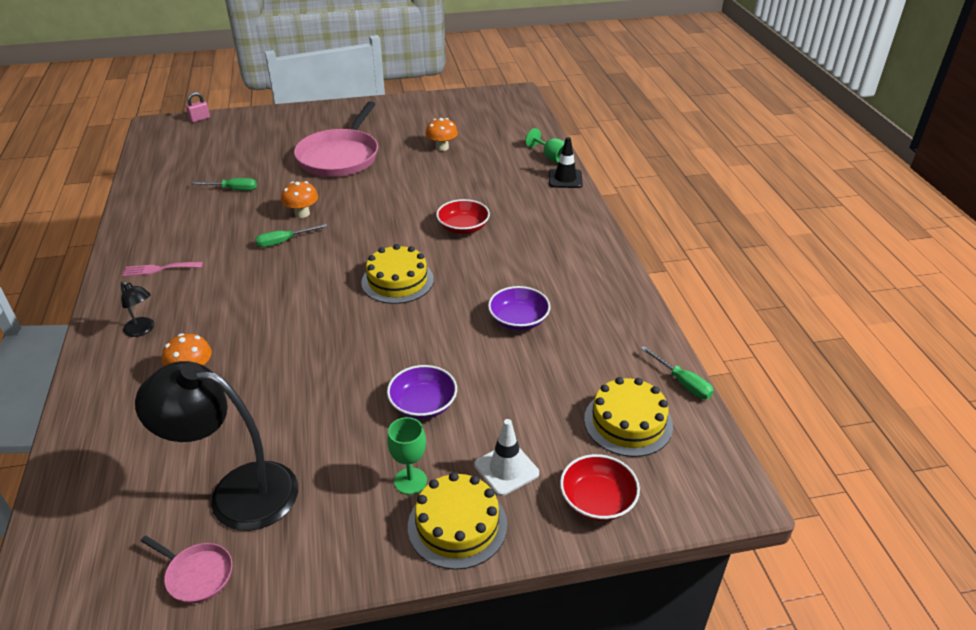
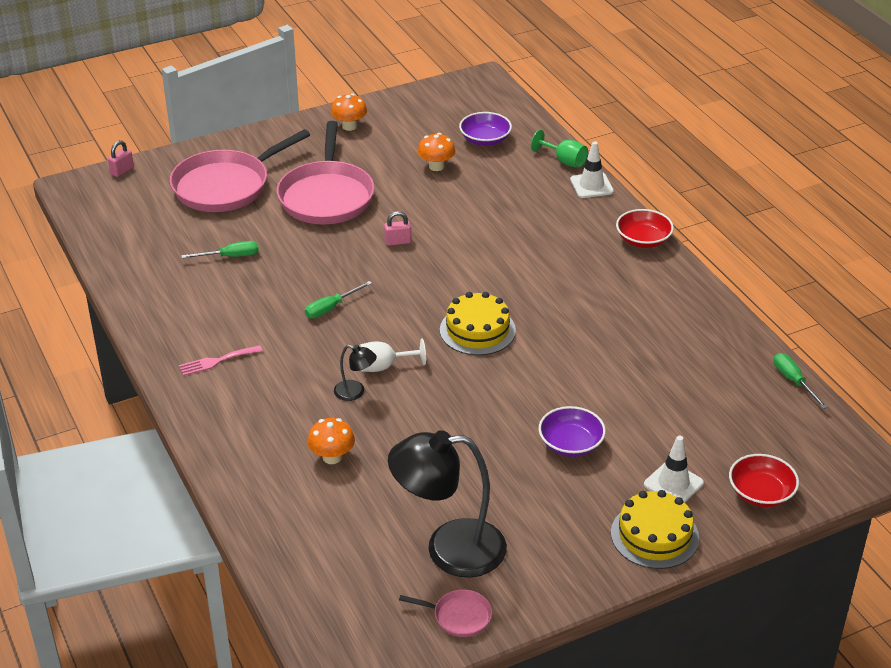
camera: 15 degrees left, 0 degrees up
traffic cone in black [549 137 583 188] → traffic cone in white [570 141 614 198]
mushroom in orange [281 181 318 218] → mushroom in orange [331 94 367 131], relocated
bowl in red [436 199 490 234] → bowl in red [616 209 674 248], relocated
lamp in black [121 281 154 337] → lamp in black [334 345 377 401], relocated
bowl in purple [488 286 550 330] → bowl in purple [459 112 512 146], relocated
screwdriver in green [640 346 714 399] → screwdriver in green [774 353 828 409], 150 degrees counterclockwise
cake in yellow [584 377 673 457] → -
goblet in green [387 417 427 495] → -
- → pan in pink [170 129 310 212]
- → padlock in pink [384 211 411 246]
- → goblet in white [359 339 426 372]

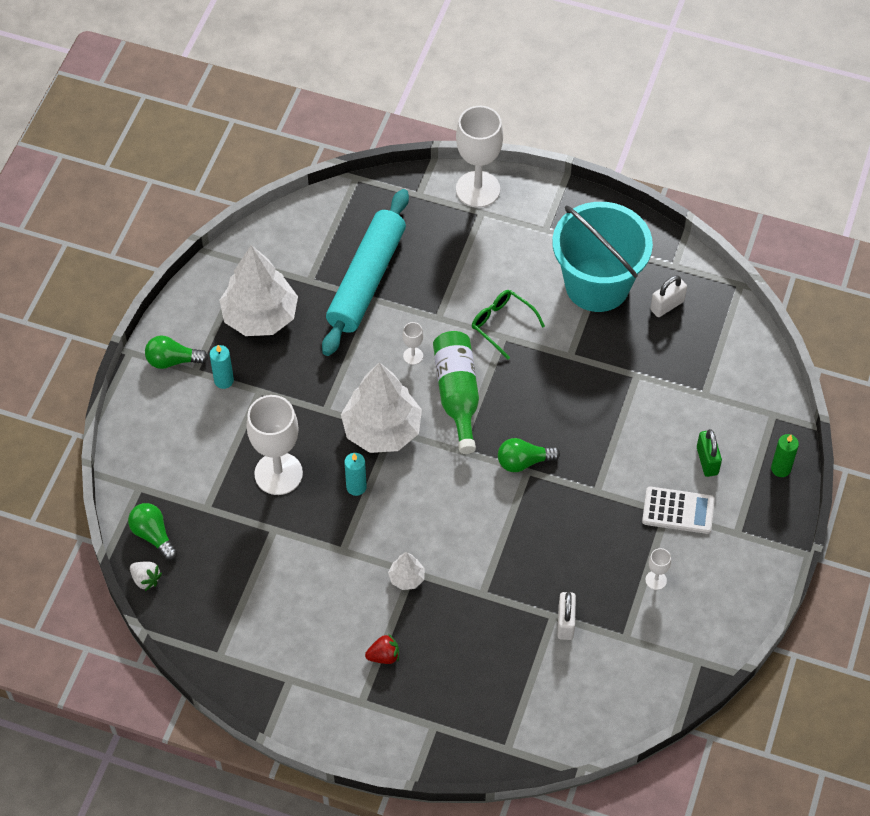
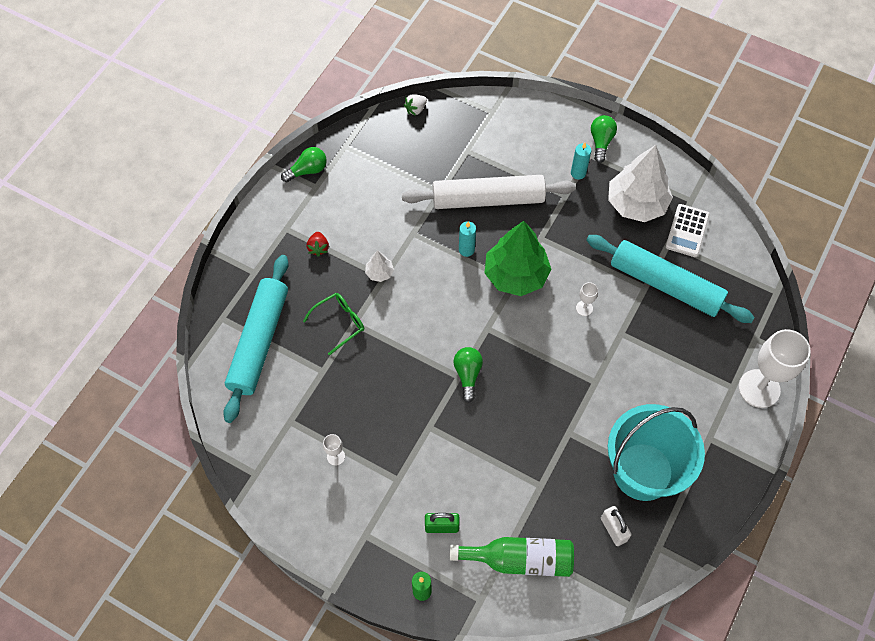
camera: 100 degrees right, 5 degrees up
glasses in green [472 290 545 360] → glasses in green [303 293 364 356], relocated
bottle in green [433 331 479 454] → bottle in green [450 537 574 577], relocated
tree in white [341 362 422 453] → tree in green [485 221 551 296]
goblet in white [247 395 303 495] → rolling pin in white [402 175 576 209]
calculator in white [642 487 715 534] → calculator in white [666 204 710 257], relocated
light bulb in green [128 503 178 560] → light bulb in green [281 147 327 182], relocated
padlock in white [558 592 576 640] → -
- → rolling pin in turquoise [223 255 289 423]

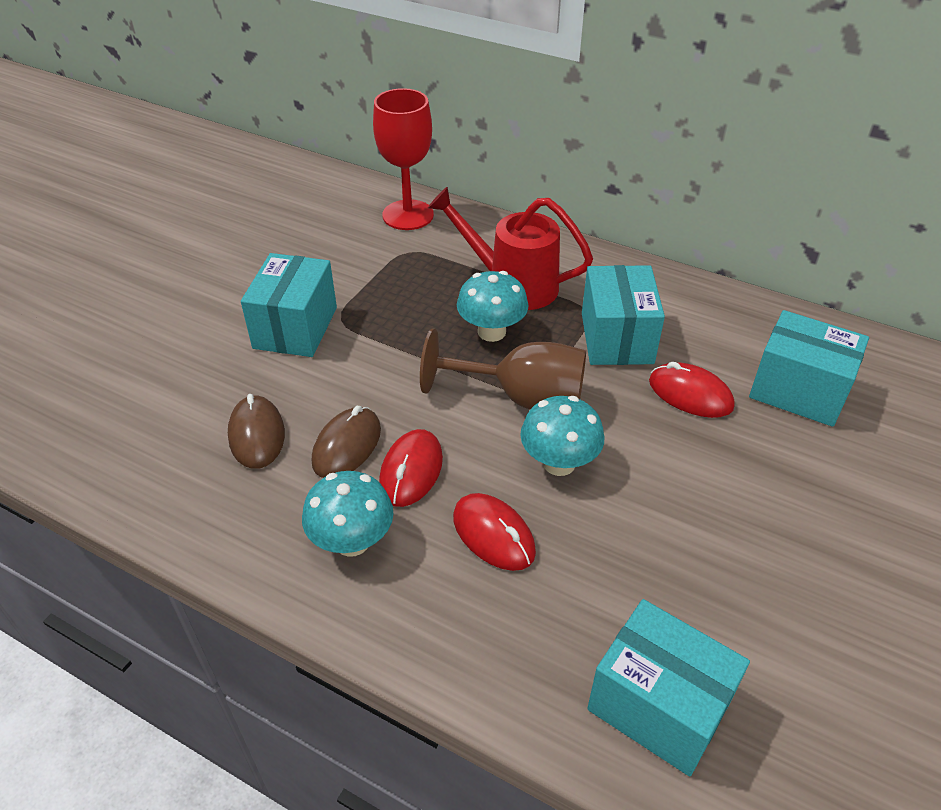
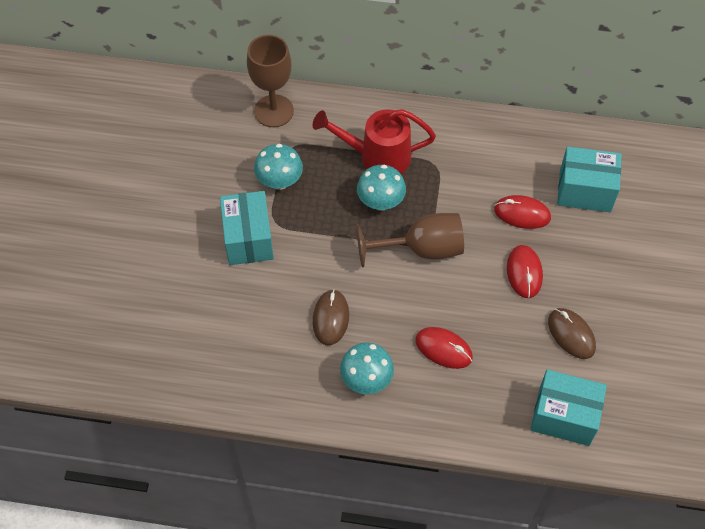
camera: 20 degrees left, 15 degrees up
goblet in red [373 88 434 230] → goblet in brown [247 35 294 127]
box in turquoise [582 265 665 365] → -
mouse in brown [228 394 285 469] → mouse in brown [548 308 596 359], relocated
mushroom in turquoise [520 396 604 476] → mushroom in turquoise [254 144 303 190], relocated
mouse in red [379 429 443 507] → mouse in red [507 245 543 298], relocated

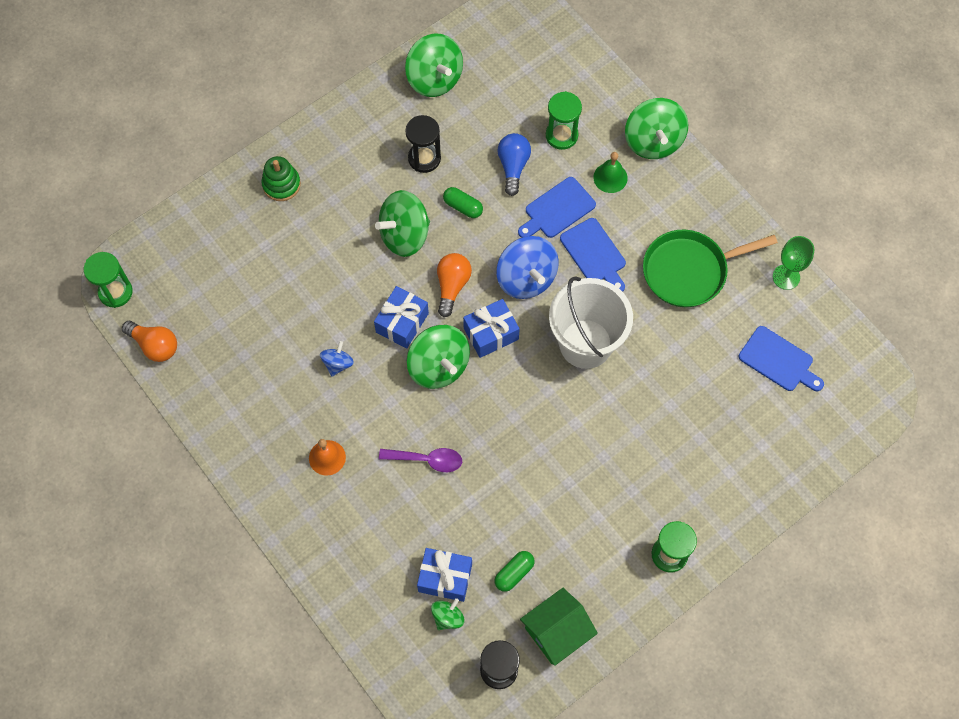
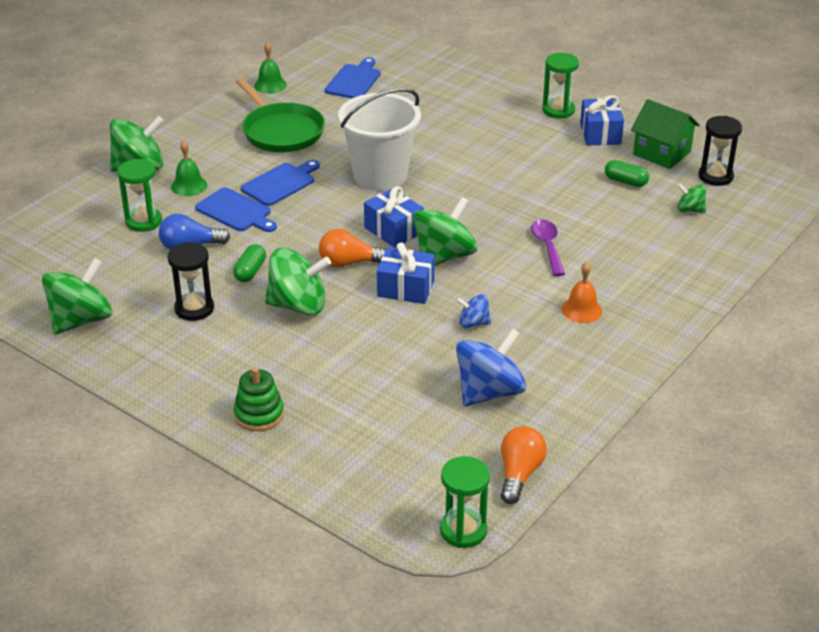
camera: 105 degrees left, 30 degrees down
spinning top in green [375 190 430 257] → spinning top in green [265 248 331 315], 45 degrees counterclockwise
spinning top in blue [497 236 559 299] → spinning top in blue [456 328 526 406], relocated
goblet in green [773 236 814 290] → bell in green [254 42 287 94]
gift in blue [417 548 472 602] → gift in blue [580 95 624 145], relocated

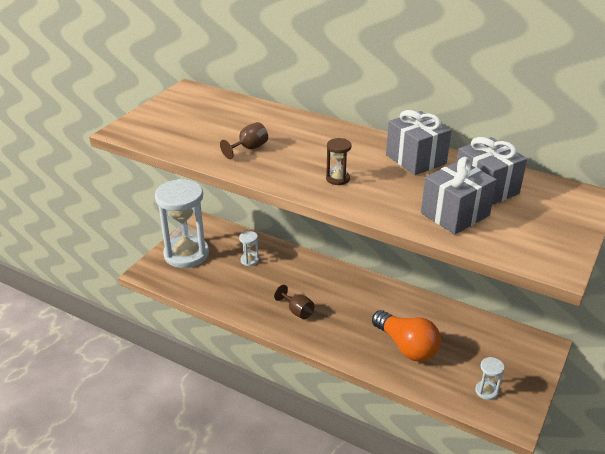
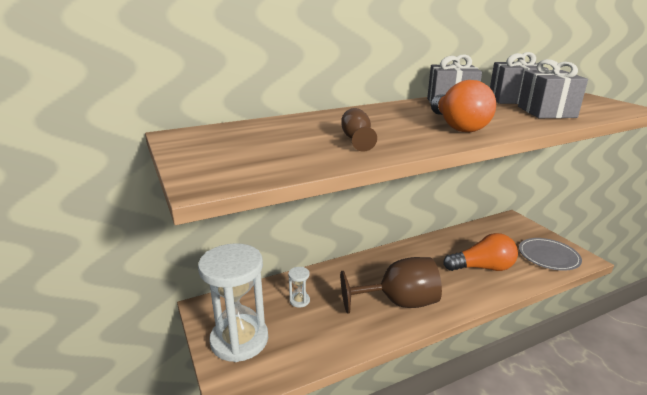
camera: 55 degrees left, 10 degrees down
hourglass in brown [326 138 352 185] → light bulb in orange [431 80 496 132]
goblet in brown [274 285 315 319] → goblet in brown [340 257 442 314], x2.17
hourglass in white [475 357 505 400] → plate in grey [519 238 582 271]

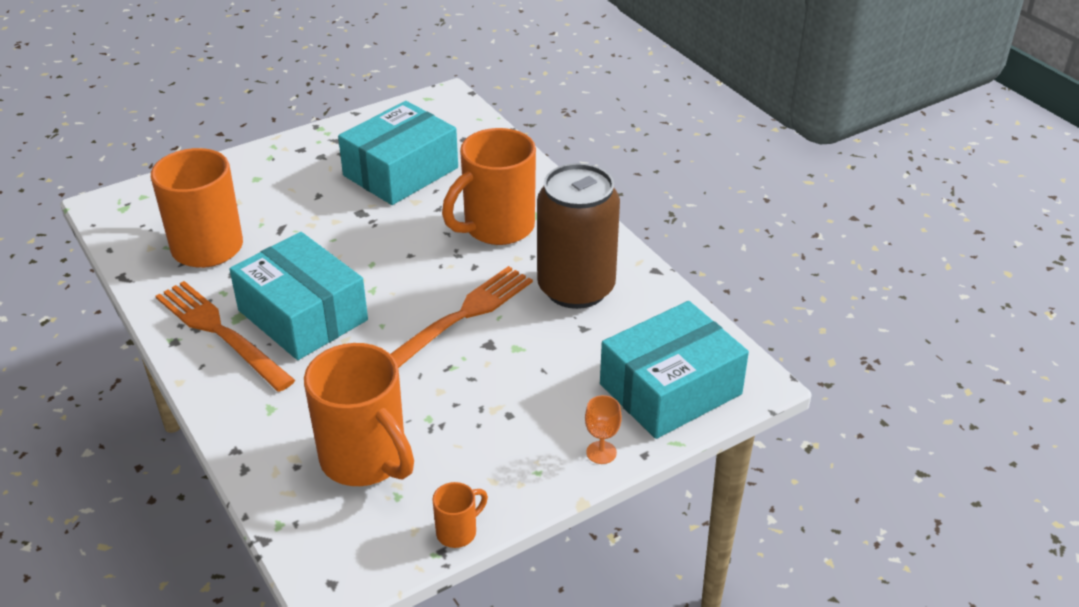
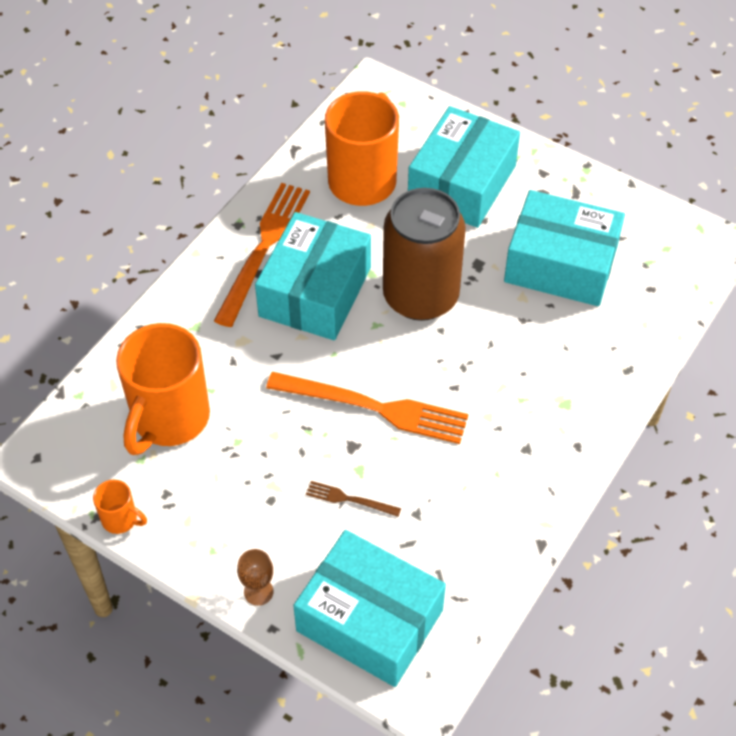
camera: 65 degrees right, 15 degrees up
mug in orange [442 128 536 245] → -
can in brown [537 163 620 309] → can in brown [383 188 466 321], relocated
goblet in orange [585 395 622 464] → goblet in brown [237 549 273 606]
- → box in turquoise [408 106 520 228]
- → fork in brown [306 481 401 517]

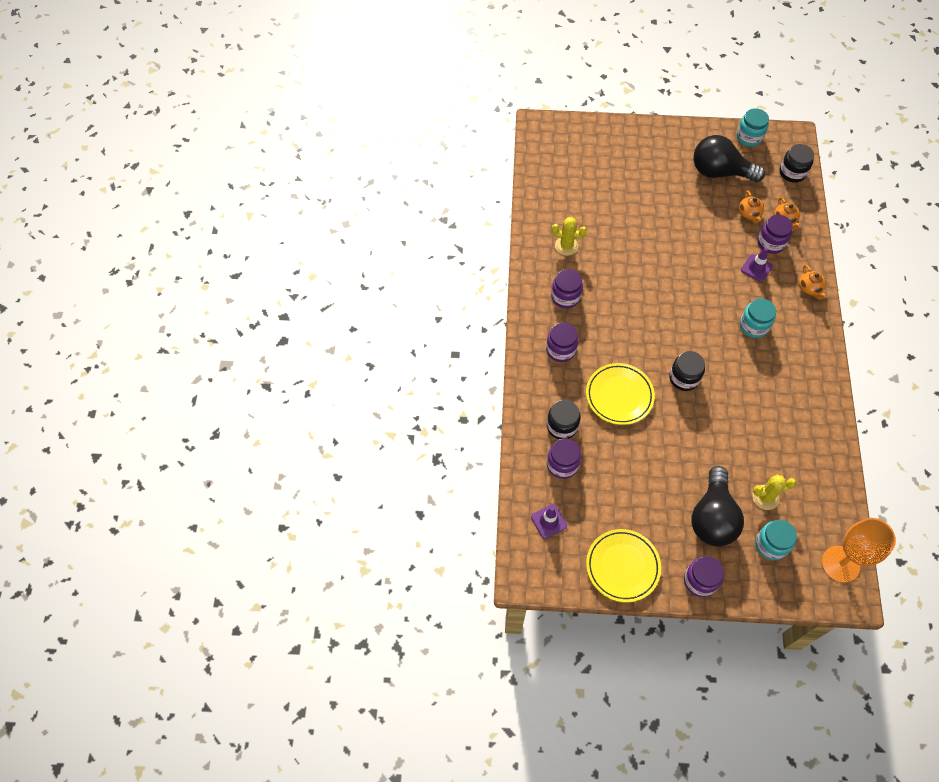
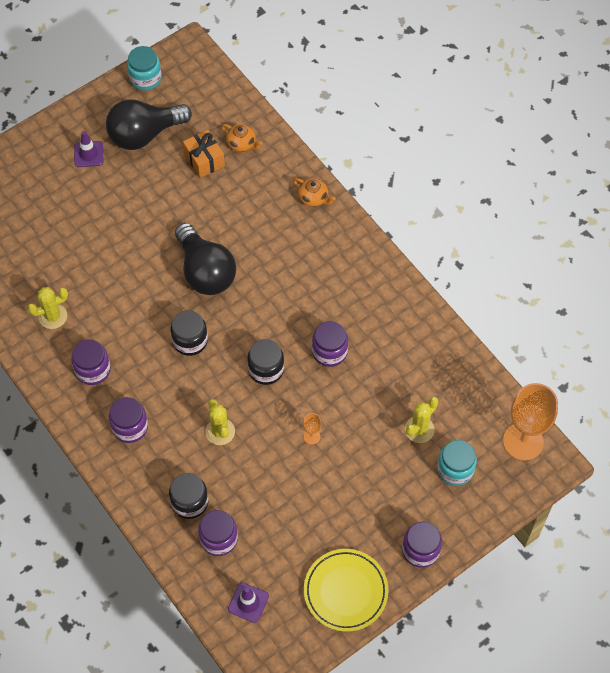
camera: 40 degrees left, 0 degrees up
jar in black [780 144 814 183] → jar in black [170 310 208 356], relocated
teapot in orange [739 190 764 224] → gift in orange [183 130 225 178]
jar in purple [757 215 793 254] → jar in purple [312 321 348 367], relocated
traffic cone in purple [741 248 773 282] → traffic cone in purple [74 131 104 167], relocated
jar in turquoise [740 298 776 338] → -
plate in yellow [586 363 655 425] → cactus in yellow [205 399 235 445]
light bulb in black [691 466 744 546] → light bulb in black [175 223 236 295], relocated
- → goblet in orange [303 413 322 445]

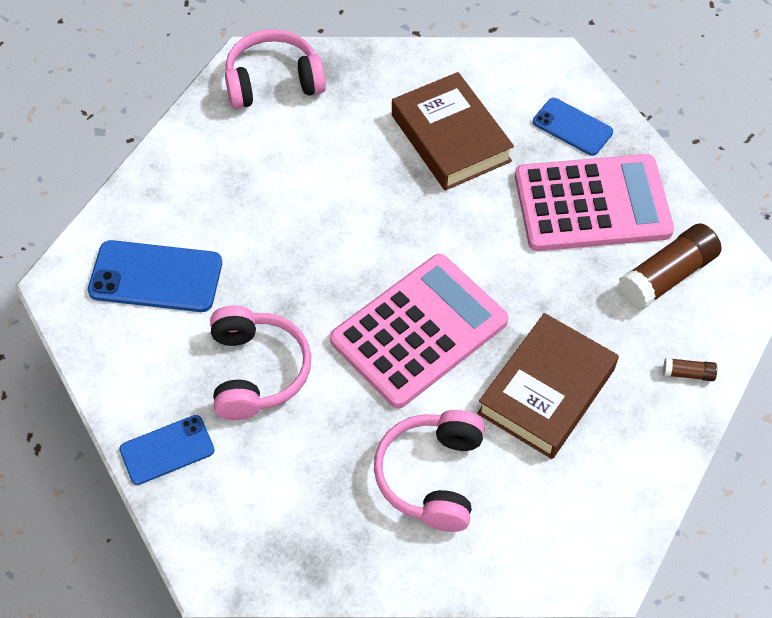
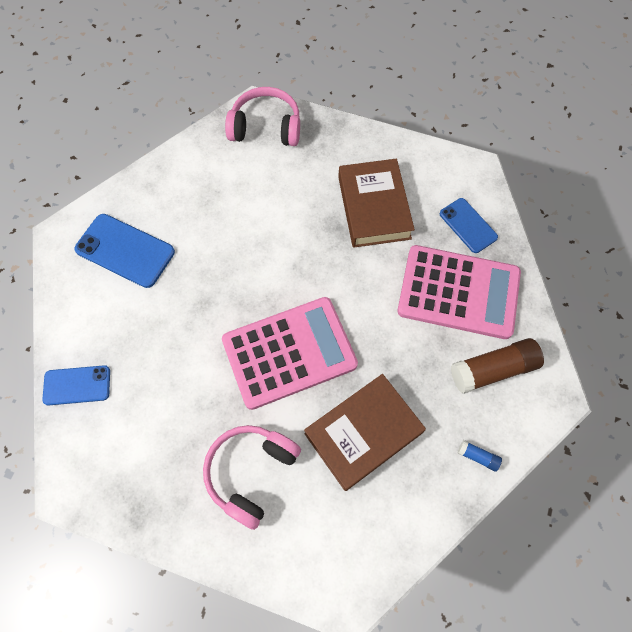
camera: 20 degrees right, 10 degrees up
headphones in pink [210 305 311 420] → -
glue stick in brown [663 358 717 381] → glue stick in blue [458 440 502 472]

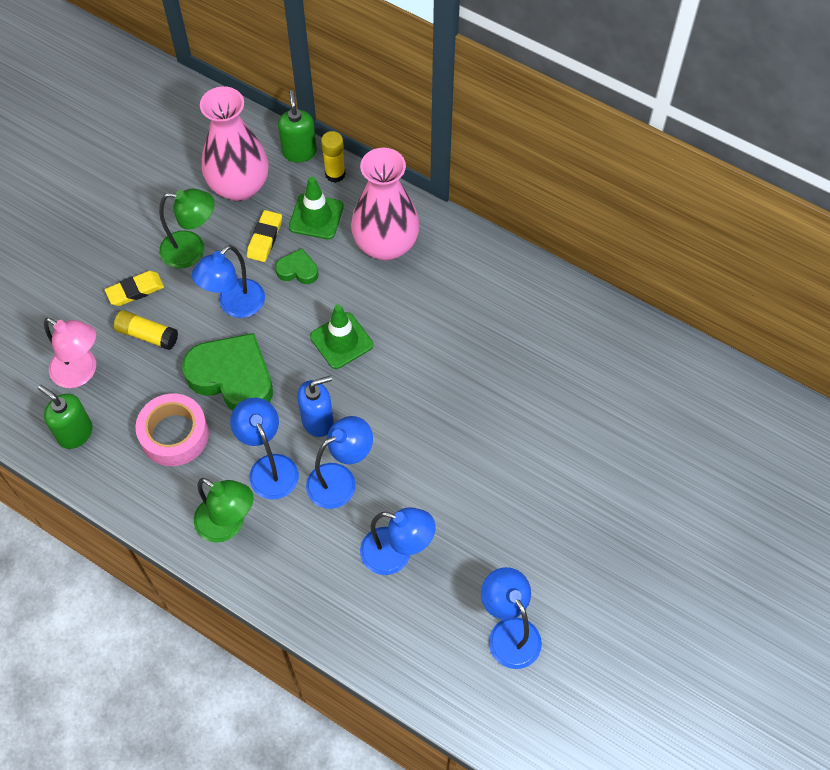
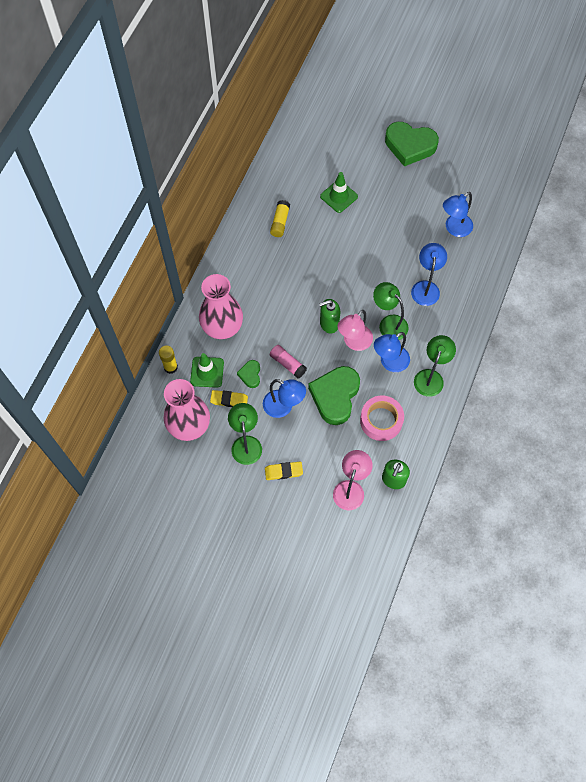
camera: 100 degrees left, 5 degrees up
soap dispenser in green [278 90 317 163] → soap dispenser in green [319 299 340 333], relocated
eraser in yellow [105 271 164 306] → eraser in yellow [265 461 303 480], 60 degrees counterclockwise
traffic cone in green [310 304 373 369] → traffic cone in green [320 172 358 213], relocated
glue stick in yellow [114 310 178 350] → glue stick in yellow [270 200 290 237], relocated
soap dispenser in blue [297 376 334 437] → lamp in pink [338 310 373 351]
lamp in blue [306 416 373 509] → lamp in green [373 282 408 340]
- → heart in green [385 122 439 166]
- → glue stick in pink [270 345 307 379]

